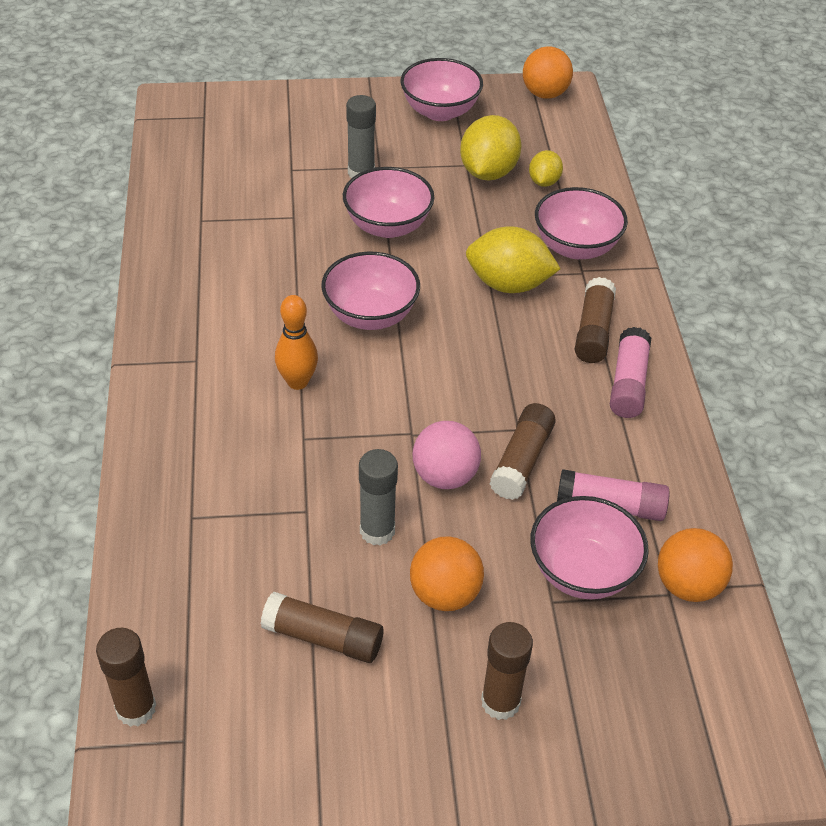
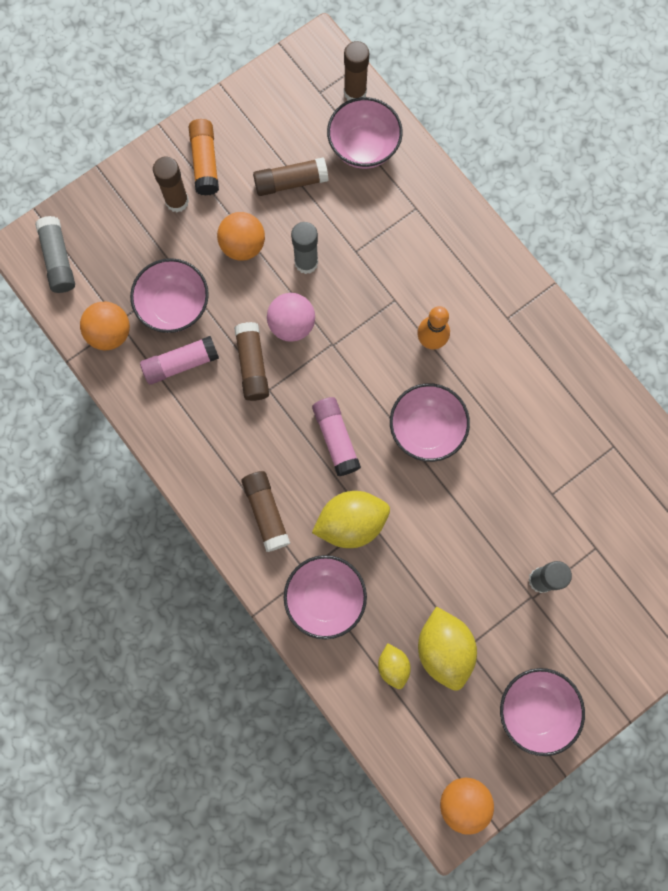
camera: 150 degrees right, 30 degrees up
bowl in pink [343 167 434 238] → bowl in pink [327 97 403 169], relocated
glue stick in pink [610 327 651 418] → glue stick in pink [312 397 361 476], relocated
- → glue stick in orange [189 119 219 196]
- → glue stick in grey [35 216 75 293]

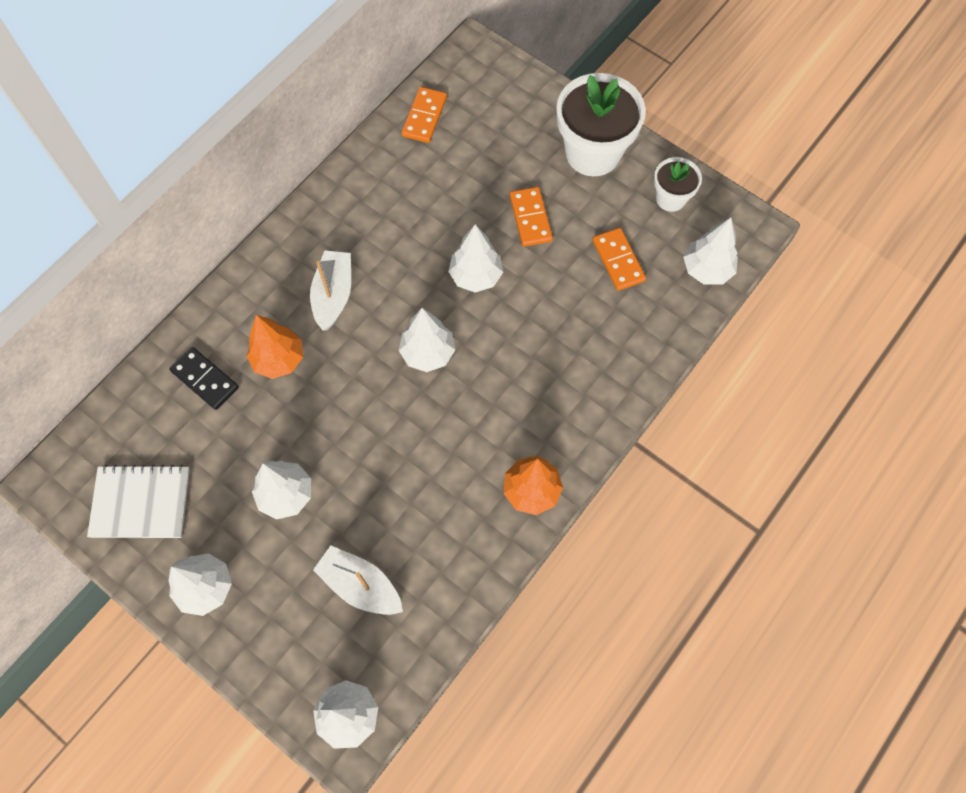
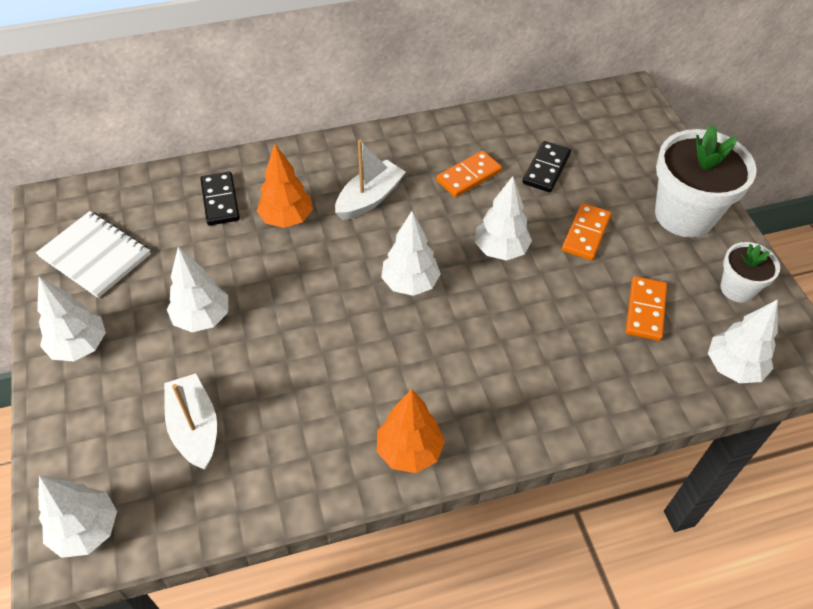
camera: 35 degrees right, 15 degrees down
domino in orange [402 87 447 143] → domino in orange [436 150 502 197], relocated
- → domino in black [523 141 571 192]

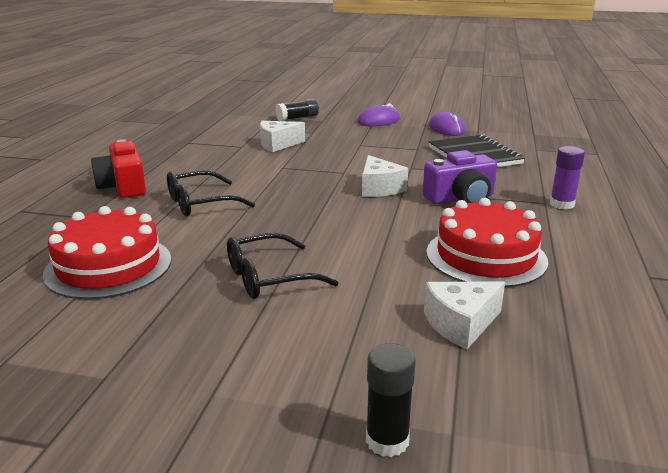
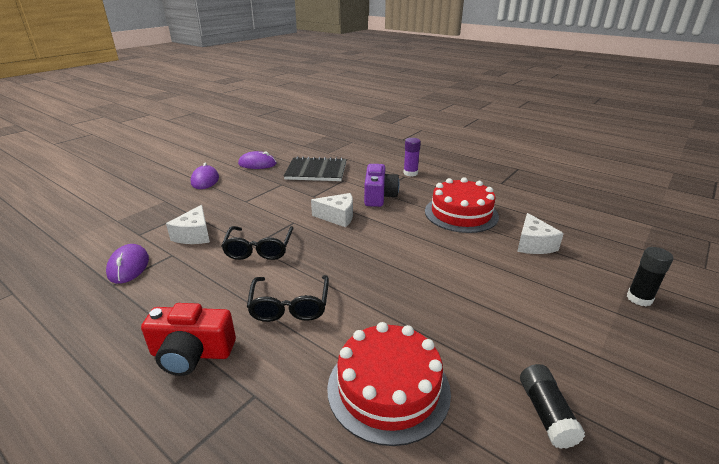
camera: 65 degrees left, 5 degrees up
glue stick in black [275 99 319 121] → glue stick in black [520 364 585 449], relocated
glasses in black [227 233 339 299] → glasses in black [221 226 294 260], relocated
- → mouse in purple [106 244 149 284]

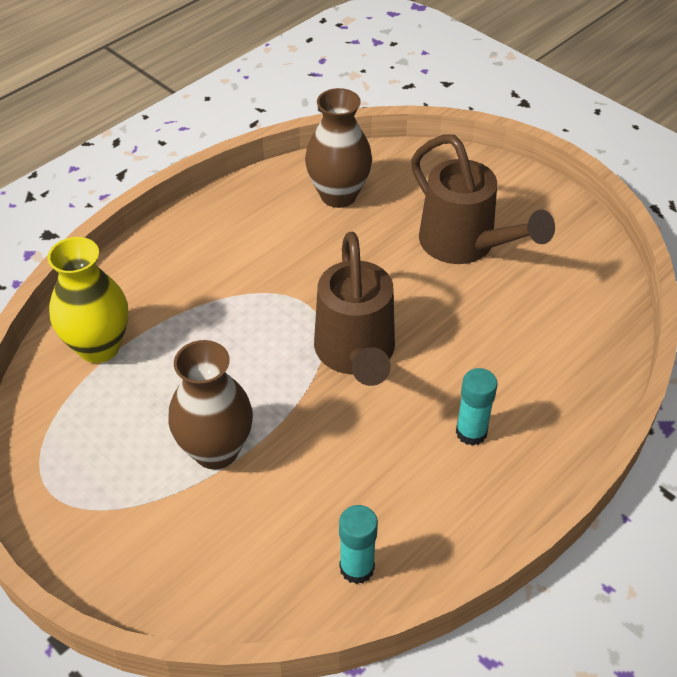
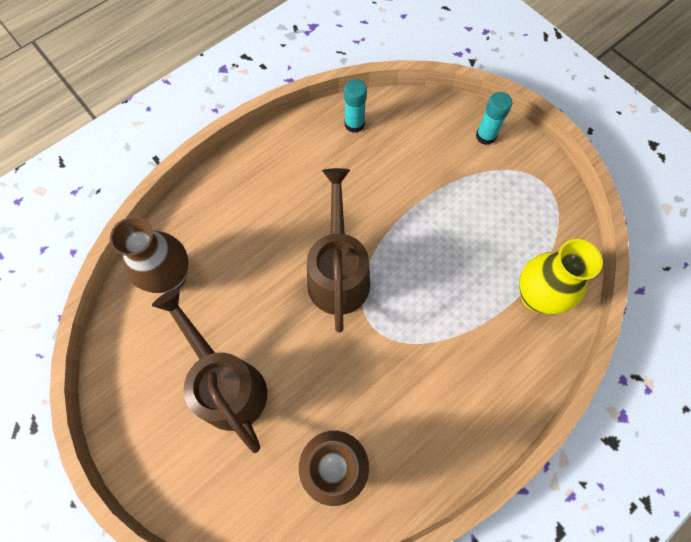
camera: 175 degrees left, 20 degrees up
vase in brown [168 340 253 470] → vase in brown [110 216 189 293], relocated
glue stick in turquoise [456 368 498 446] → glue stick in turquoise [476 92 512 145], relocated

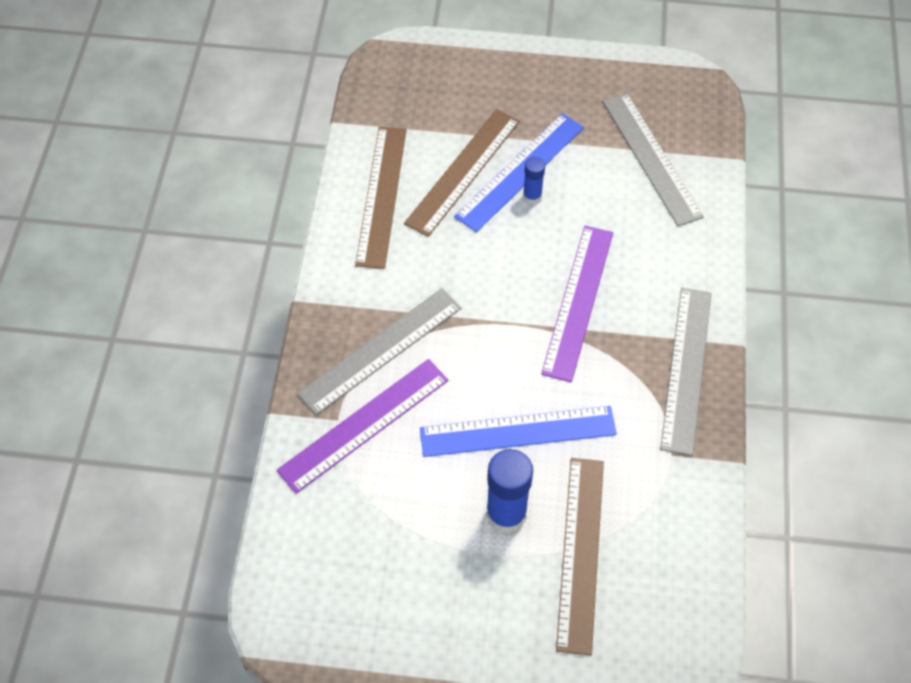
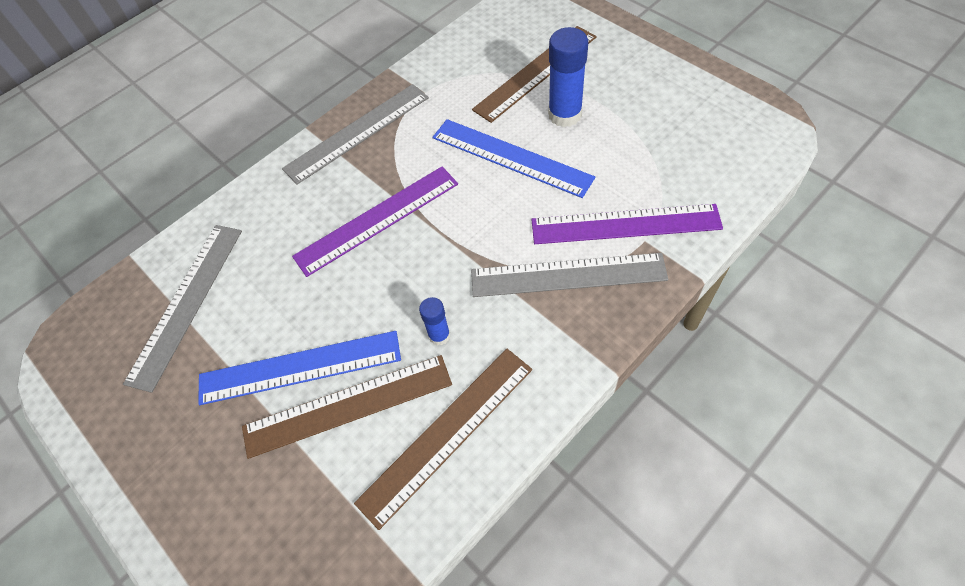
camera: 135 degrees left, 0 degrees up
glue stick in blue [523 157 545 204] → glue stick in blue [419 297 450 346], relocated

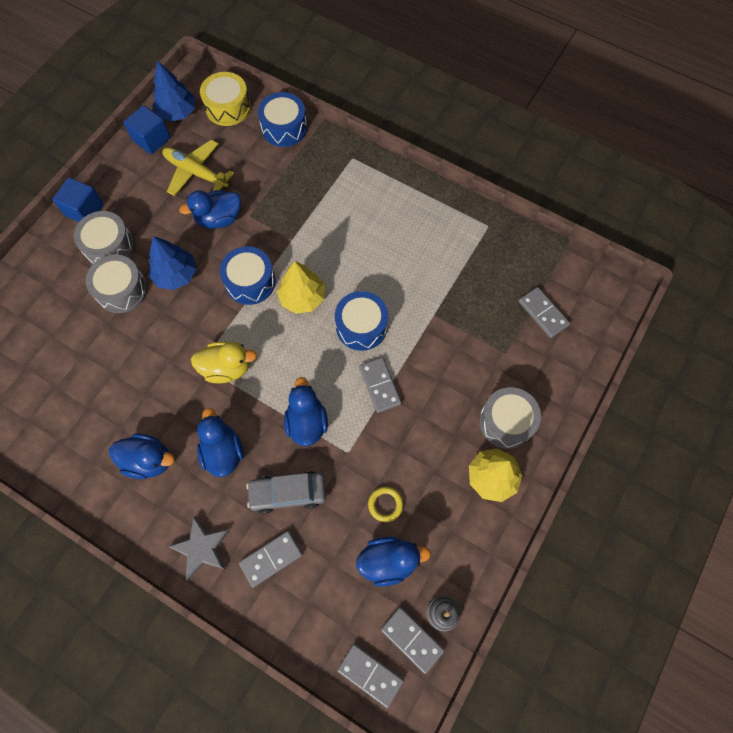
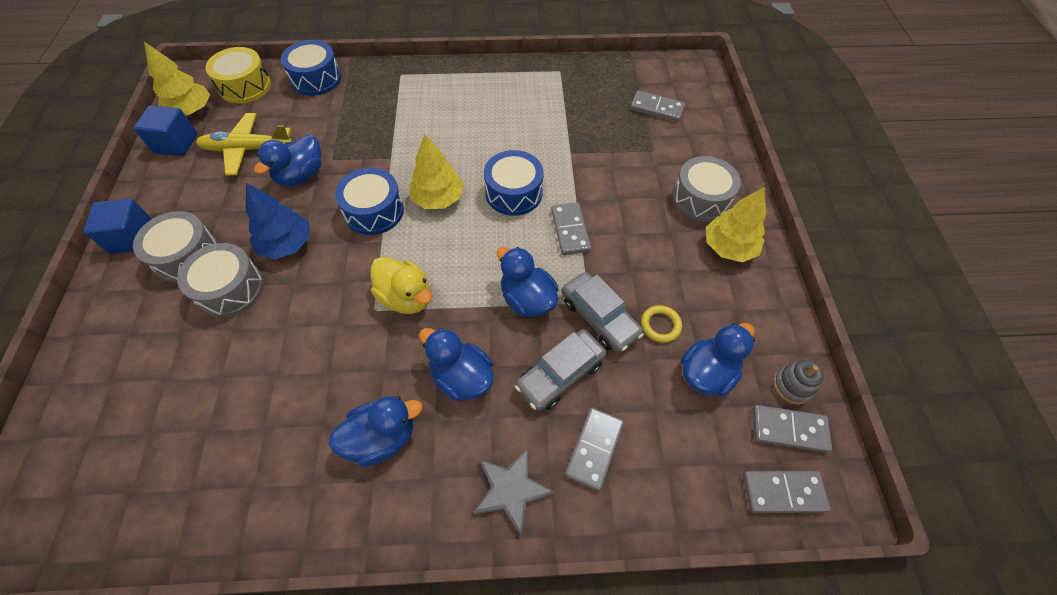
camera: 35 degrees left, 10 degrees down
tree in blue [152 61 195 122] → tree in yellow [144 42 210 116]
duck in yellow [191 341 257 383] → duck in yellow [371 257 432 314], 75 degrees clockwise
domino in grey [359 357 402 413] → domino in grey [551 202 591 255], 45 degrees clockwise
- → car in grey [562 272 644 353]

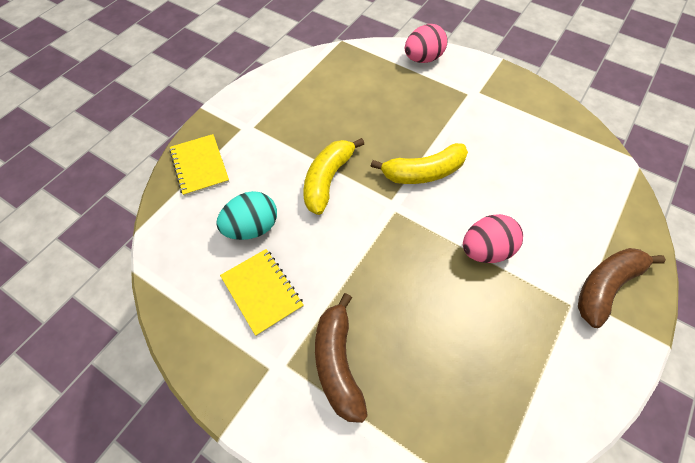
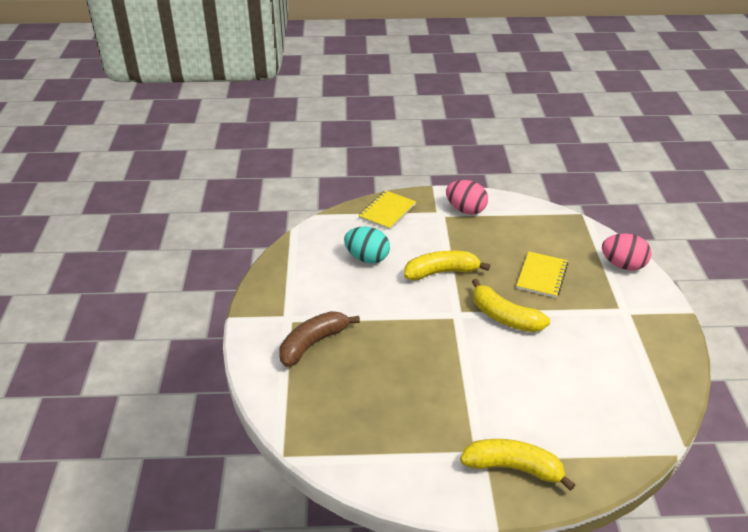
camera: 55 degrees right, 20 degrees down
egg in pink [463 214 523 263] → egg in pink [446 180 488 215], relocated
banana in brown [578 248 666 328] → banana in yellow [460 439 575 491]
notebook in yellow [220 249 304 336] → notebook in yellow [516 251 568 298], relocated

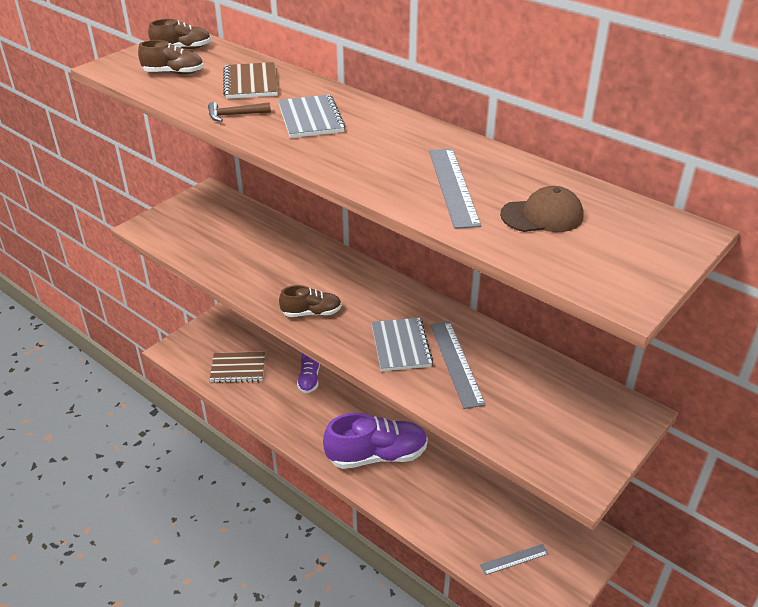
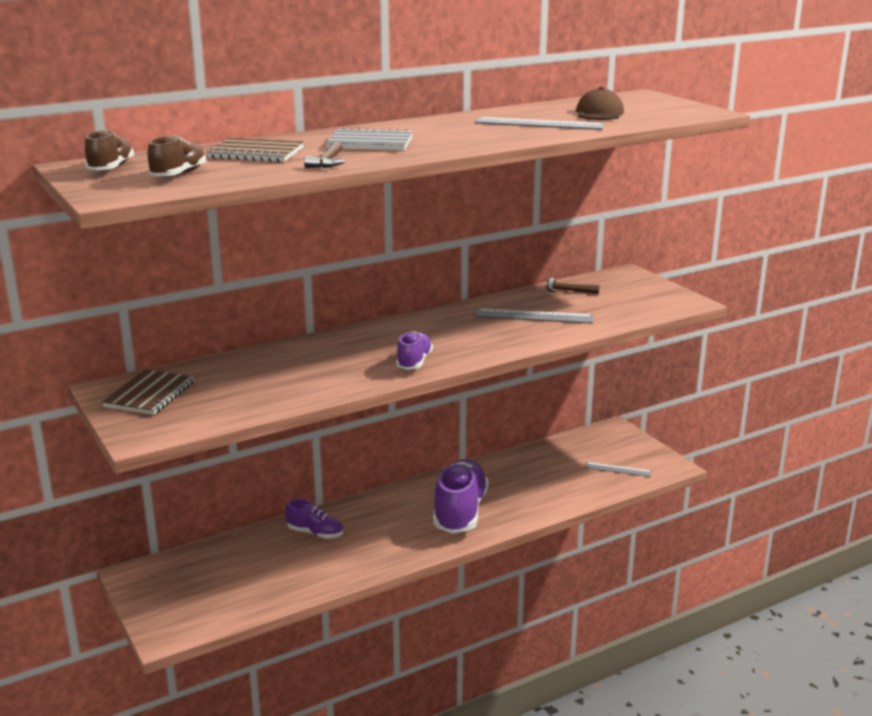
camera: 70 degrees left, 15 degrees down
shoe in brown [279 285 342 317] → shoe in purple [396 331 433 370]
notebook in grey [371 318 433 371] → -
notebook in brown [209 352 265 383] → notebook in brown [102 369 194 415], relocated
ruler in grey [480 544 548 575] → ruler in grey [585 462 652 477], 75 degrees counterclockwise
- → hammer in brown [546 278 600 294]

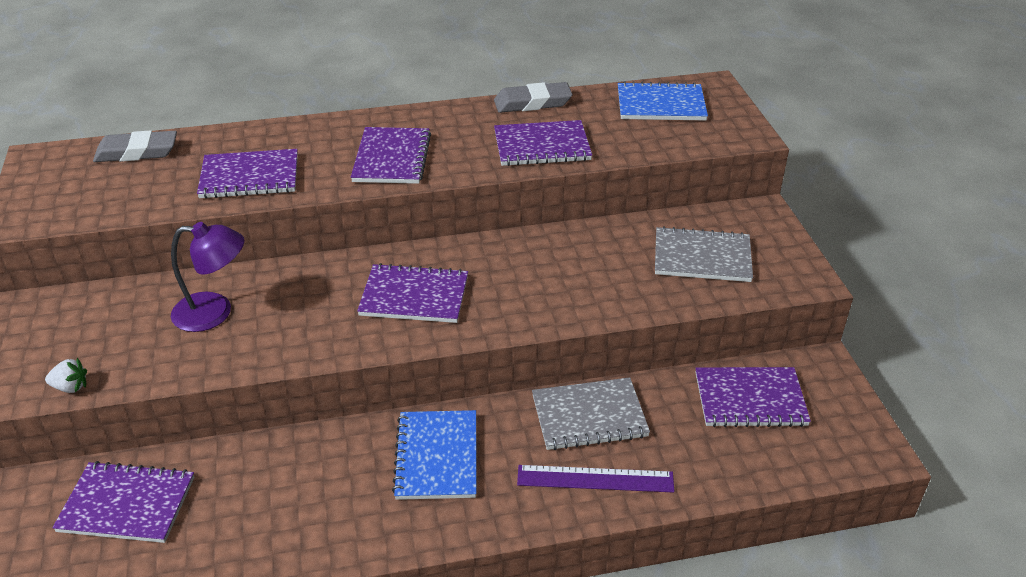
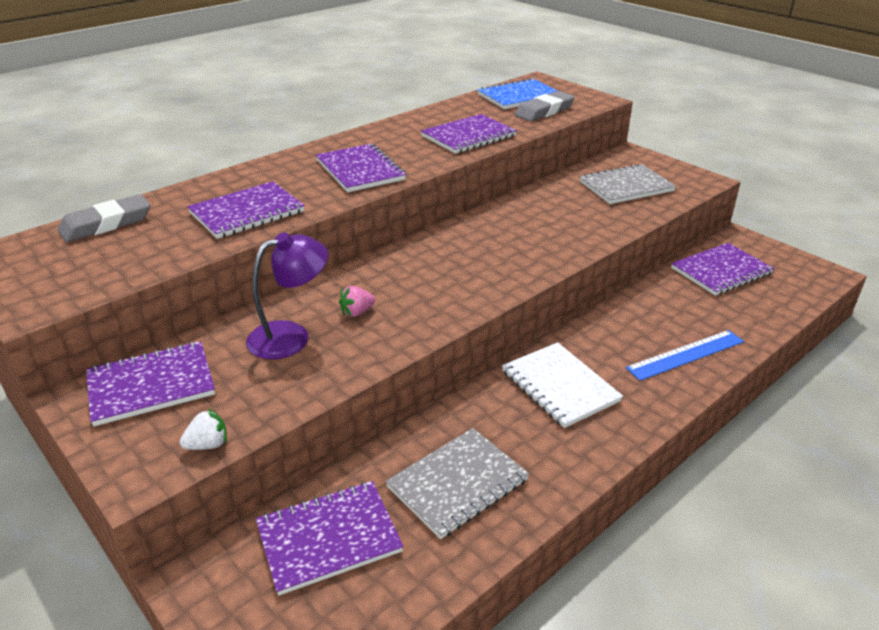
camera: 30 degrees left, 5 degrees down
eraser in grey [494 82 572 113] → eraser in grey [515 91 575 122], relocated
notebook in purple [357 263 468 323] → notebook in purple [86 341 215 426], relocated
notebook in grey [532 377 650 450] → notebook in grey [386 428 529 539], relocated
notebook in blue [392 410 477 500] → notebook in white [502 342 623 428]
ruler in purple [517 465 674 493] → ruler in blue [626 330 744 381]
- → strawberry in pink [339 286 375 317]

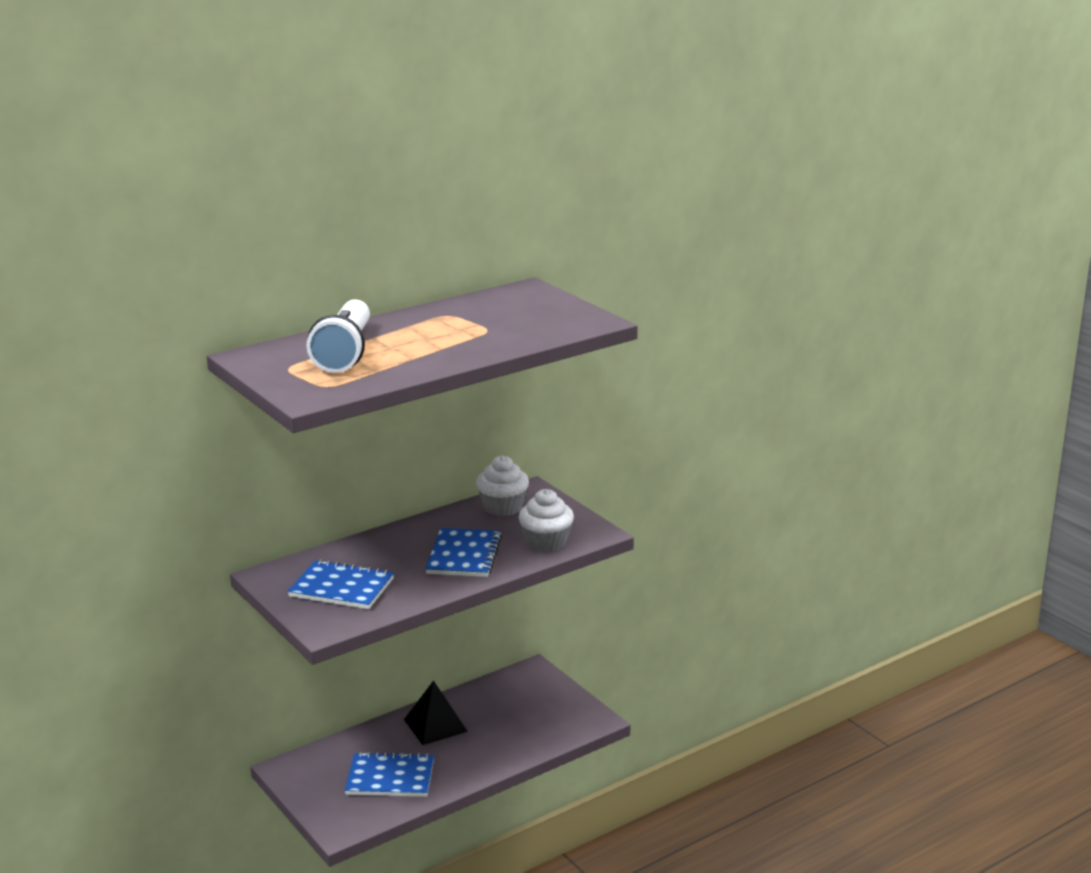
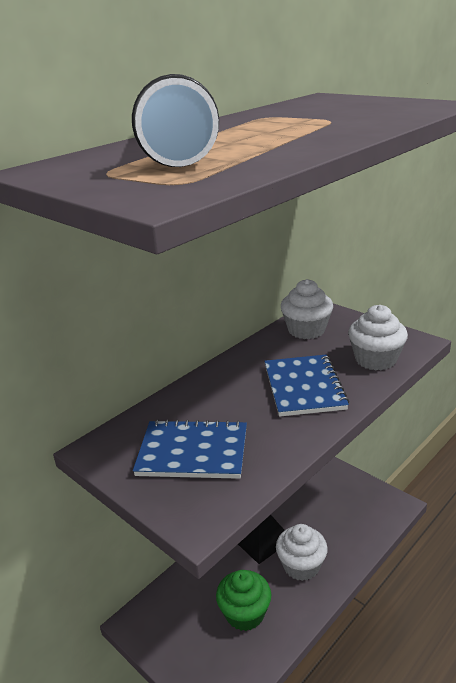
camera: 10 degrees left, 5 degrees up
notebook in blue [345 752 434 797] → cupcake in green [216 570 271 631]
- → cupcake in white [276 524 328 581]

